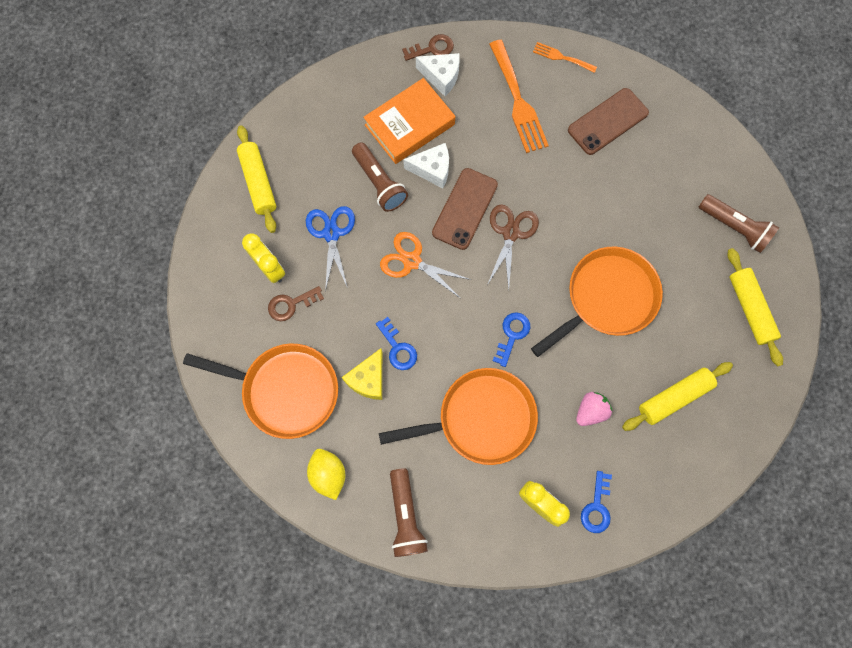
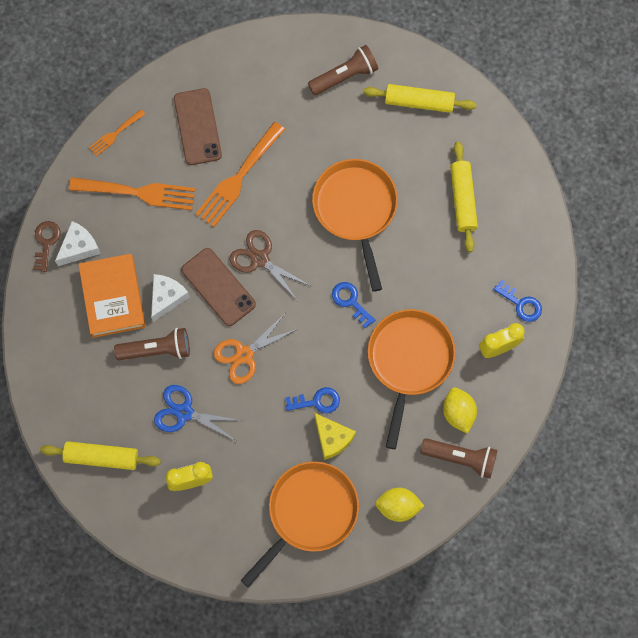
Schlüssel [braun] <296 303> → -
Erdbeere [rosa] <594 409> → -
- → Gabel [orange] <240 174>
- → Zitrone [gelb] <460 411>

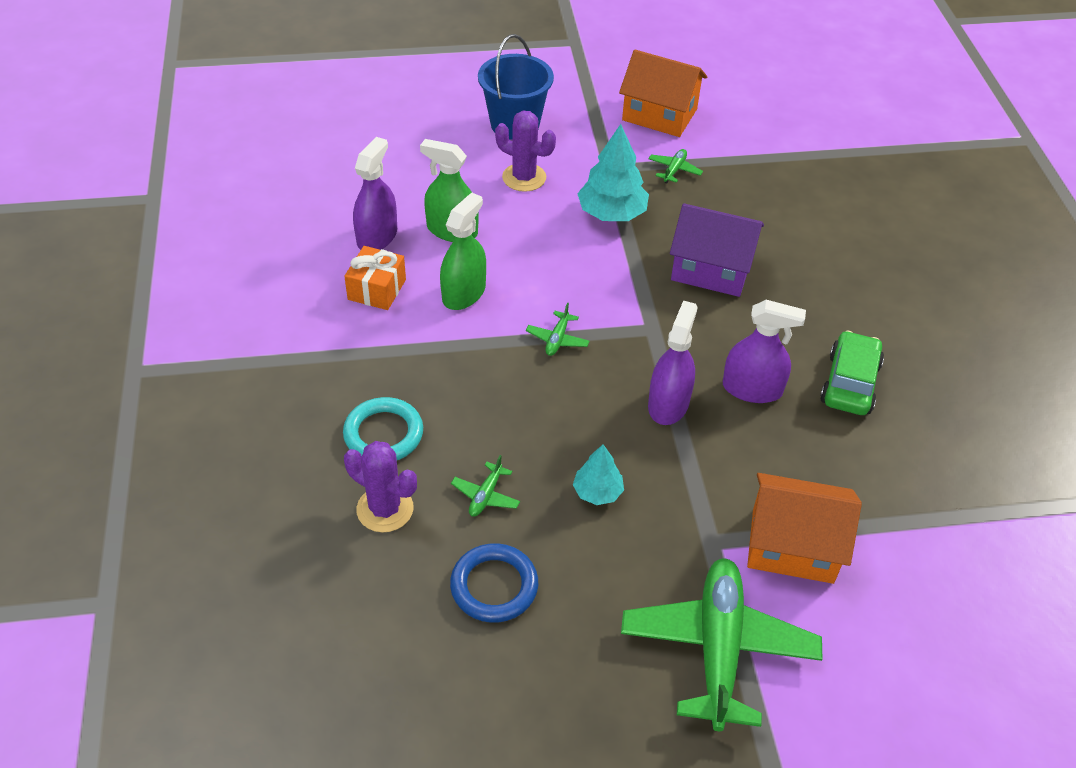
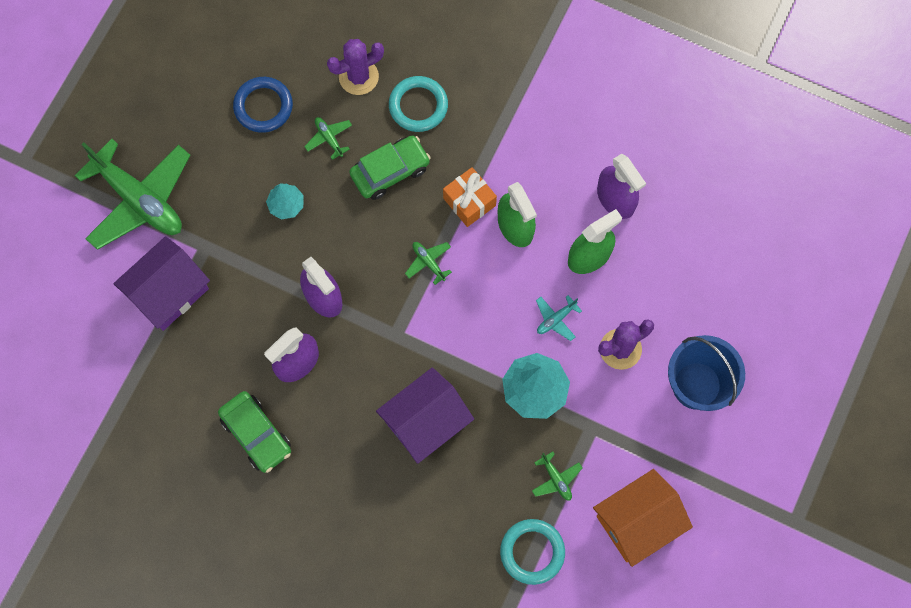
Geschenk [orange] <375 278> → Geschenk [orange] <470 197>, move
Haus [orange] <804 528> → Haus [lila] <161 283>
- → Auto [grün] <389 167>
- → Flugzeug [türkis] <559 318>
- → Ring [türkis] <532 552>

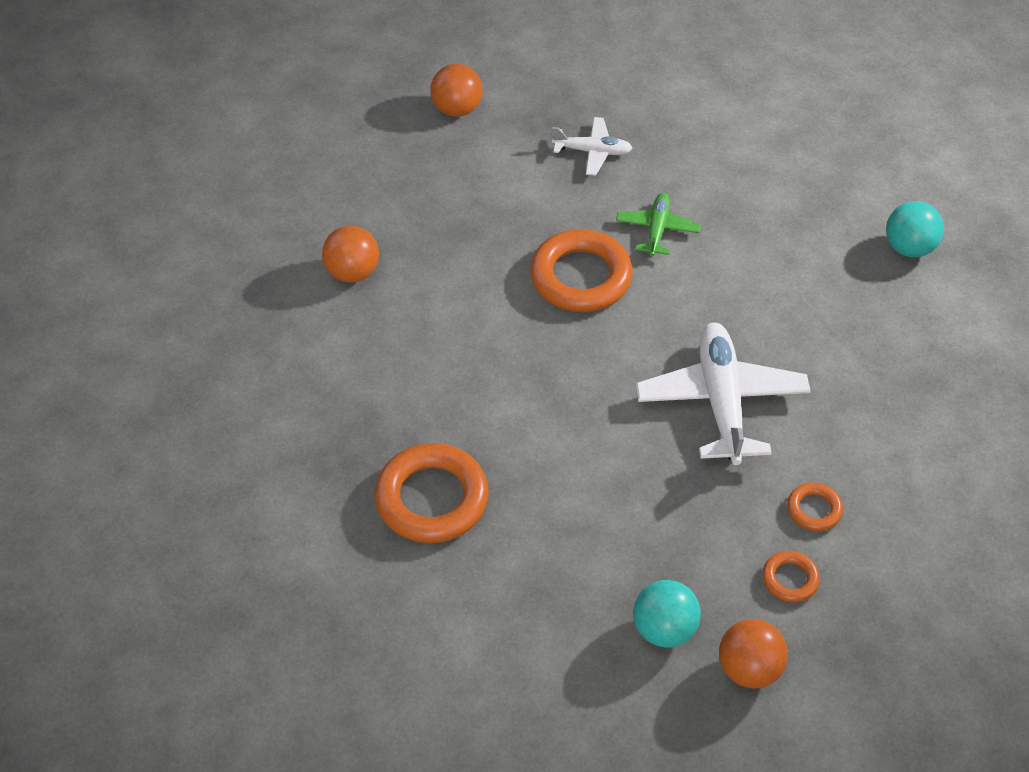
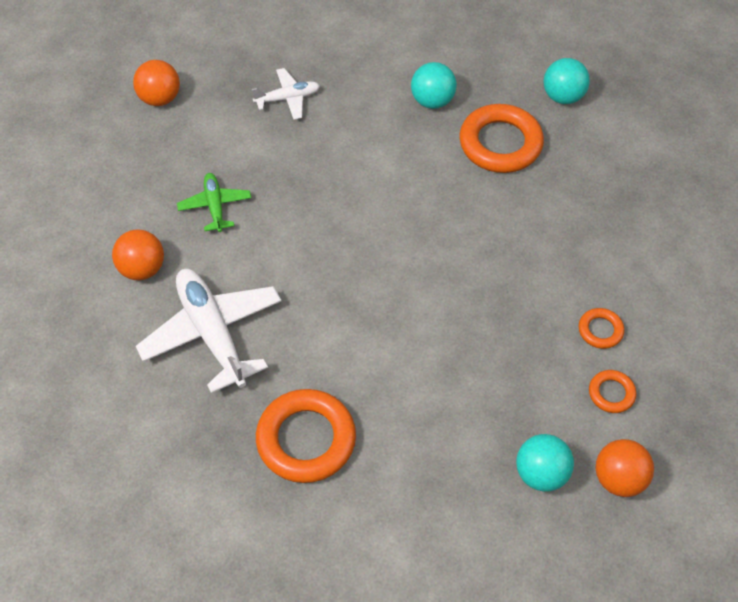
Flugzeug [grün] <658 224> → Flugzeug [grün] <214 202>, move
Ring [orange] <581 270> → Ring [orange] <501 138>, move
Flugzeug [weiß] <723 393> → Flugzeug [weiß] <208 331>, move
- → Ball [türkis] <434 85>

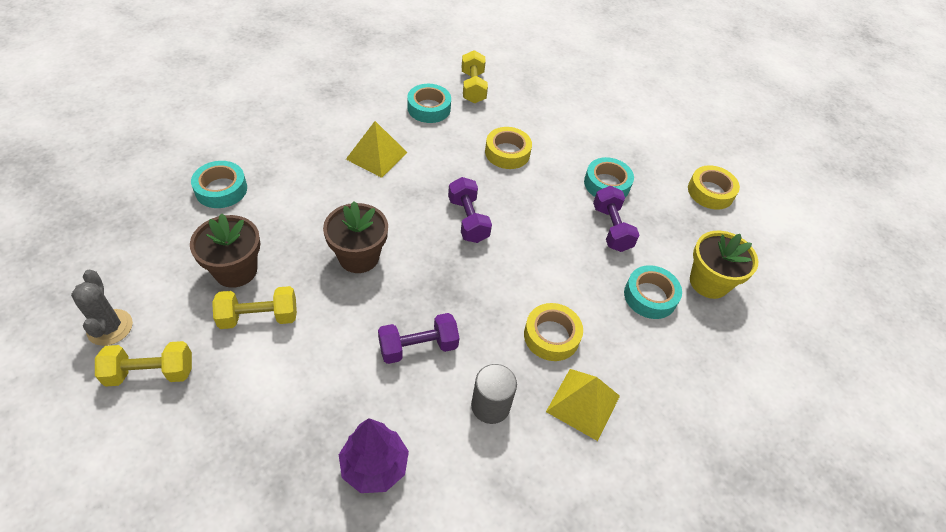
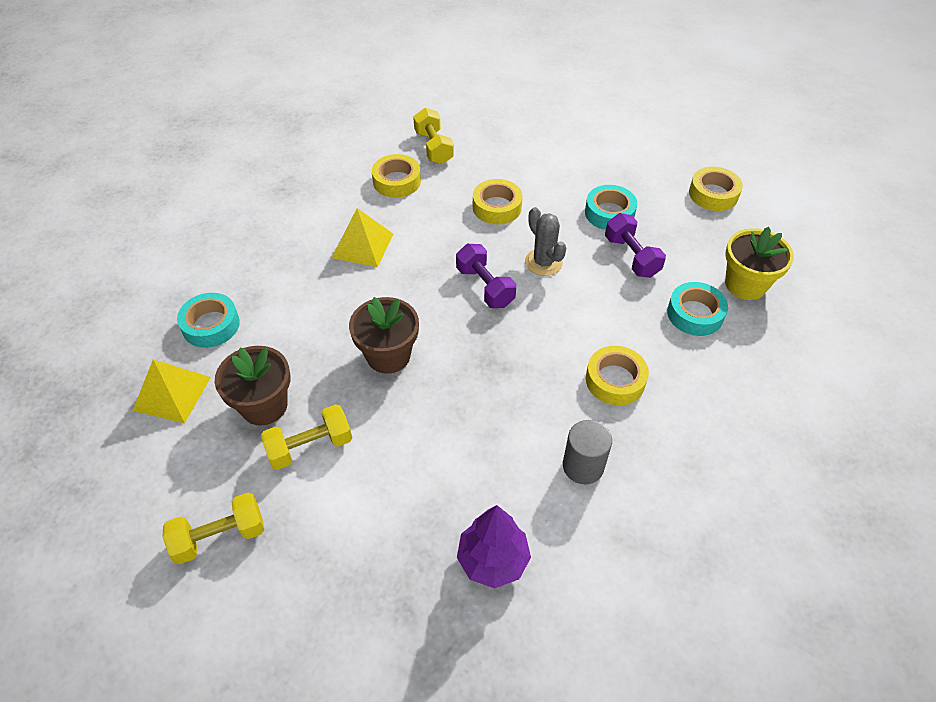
Klebeband [türkis] <429 103> → Klebeband [gelb] <396 176>
Kaktus [grau] <102 308> → Kaktus [grau] <545 241>, move
Hantel [lila] <418 338> → -
Pyramide [gelb] <583 405> → Pyramide [gelb] <172 391>, move

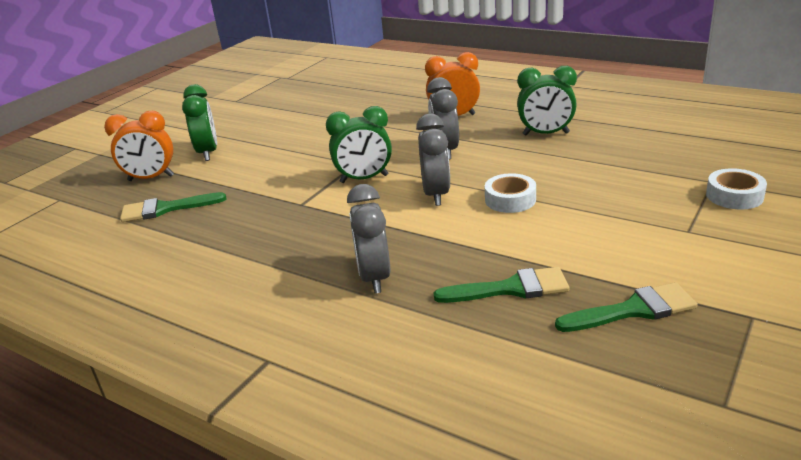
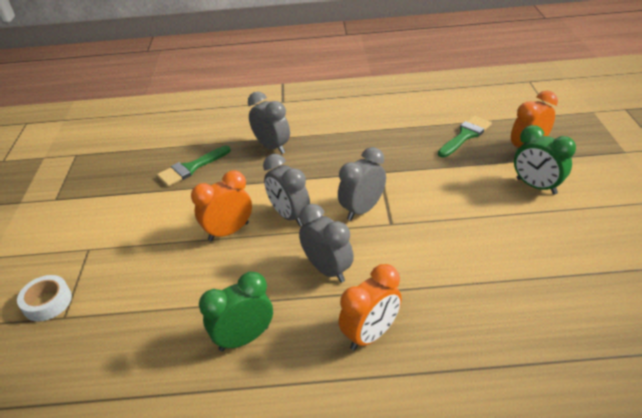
Wecker [grün] <359 144> → Wecker [grau] <362 183>
Klebeband [weiß] <510 193> → Wecker [orange] <221 205>
Pinsel [grün] <626 307> → -

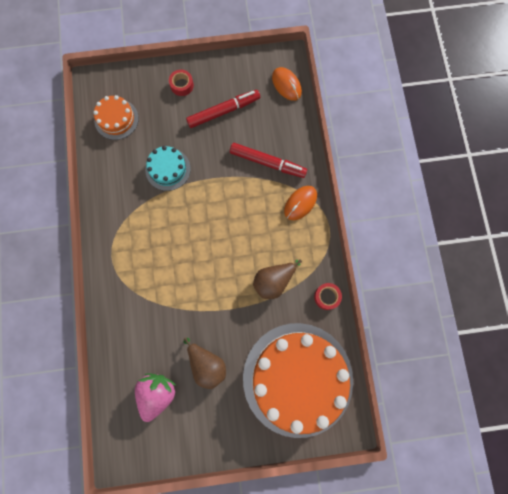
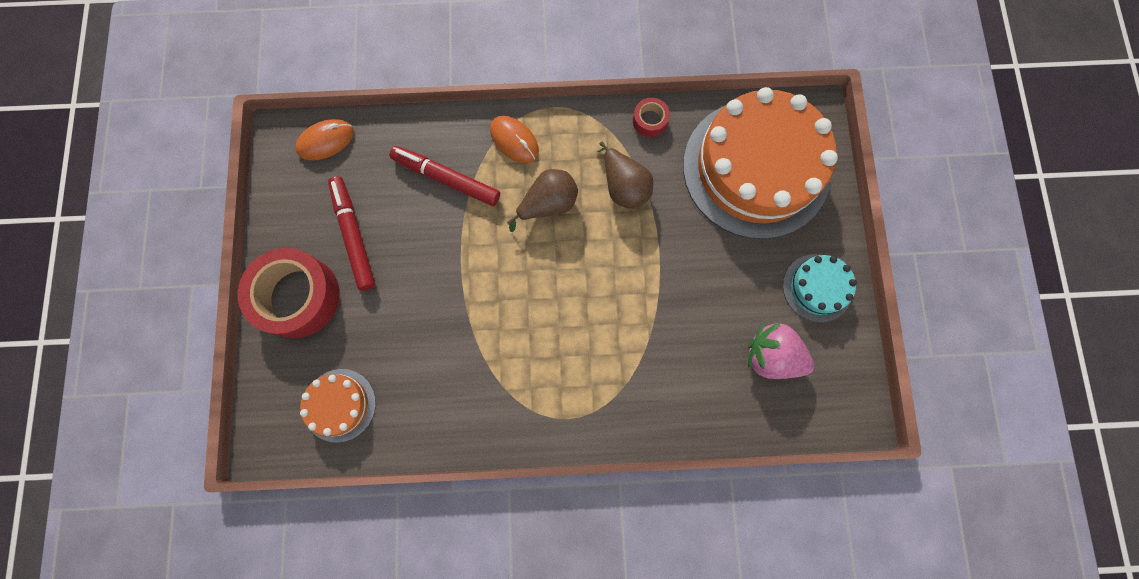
Klebeband [rot] <181 83> → Klebeband [rot] <289 293>, x2.23
Filzstift [rot] <268 160> → Filzstift [rot] <444 176>, 90 degrees counterclockwise
Kuchen [türkis] <168 168> → Kuchen [türkis] <820 288>, move
Birne [braun] <205 363> → Birne [braun] <542 200>, move

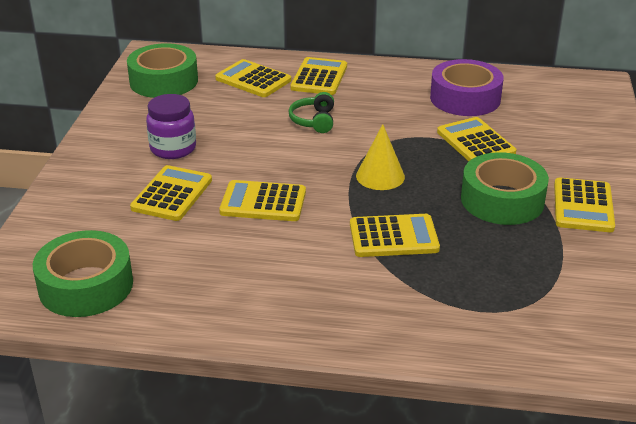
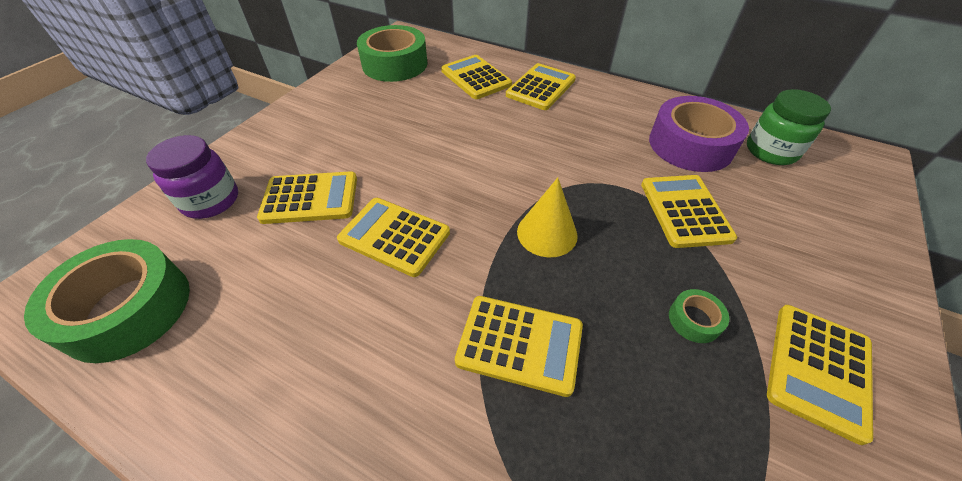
Kopfhörer [grün] <311 112> → -
Einmachglas [lila] <171 126> → Einmachglas [lila] <192 177>, move
Klebeband [grün] <505 188> → Klebeband [grün] <699 316>, x0.43
Taschenrechner [gelb] <171 193> → Taschenrechner [gelb] <307 197>, 45 degrees clockwise
- → Einmachglas [grün] <789 127>

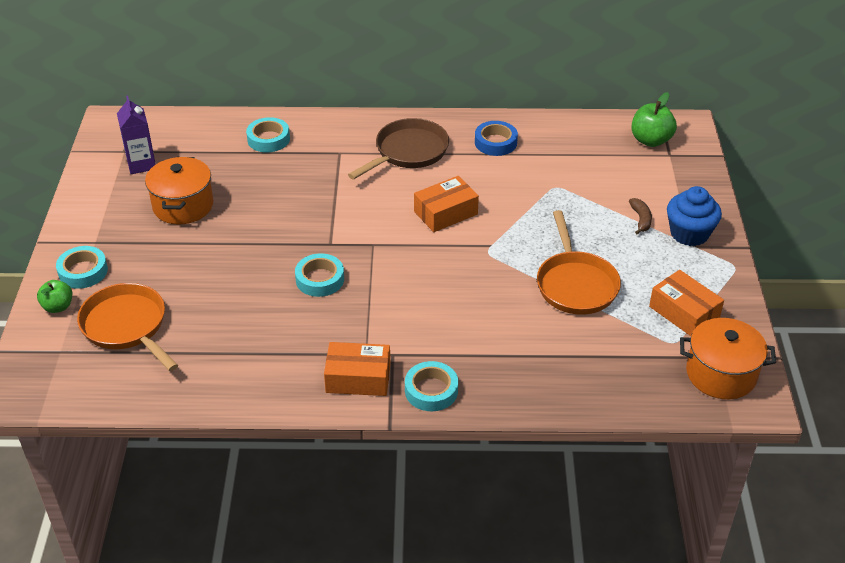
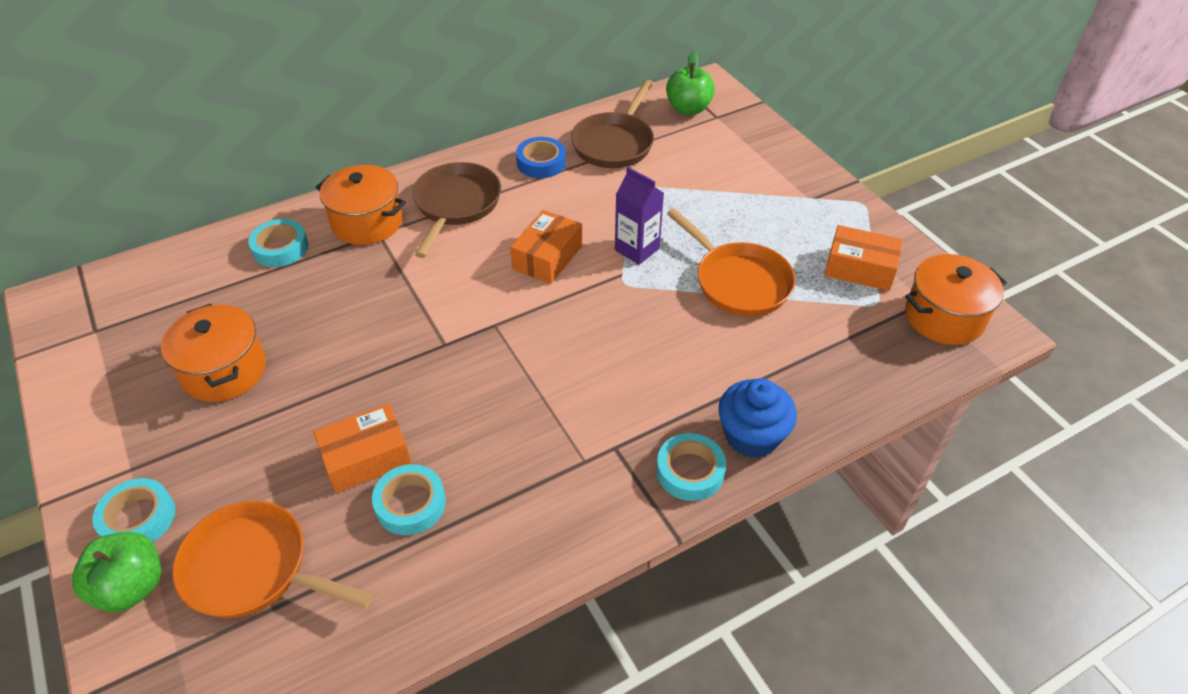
Getränkekarton [lila] <136 135> → Getränkekarton [lila] <639 216>, move
Muffin [blau] <694 216> → Muffin [blau] <757 418>, move
Banane [braun] <640 216> → -
Klebeband [türkis] <319 275> → Klebeband [türkis] <409 499>, move
Apfel [grün] <54 296> → Apfel [grün] <116 572>, x1.52
Schachtel [orange] <357 369> → Schachtel [orange] <362 448>, move
- → Pfanne [braun] <612 124>
- → Kochtopf [orange] <360 205>

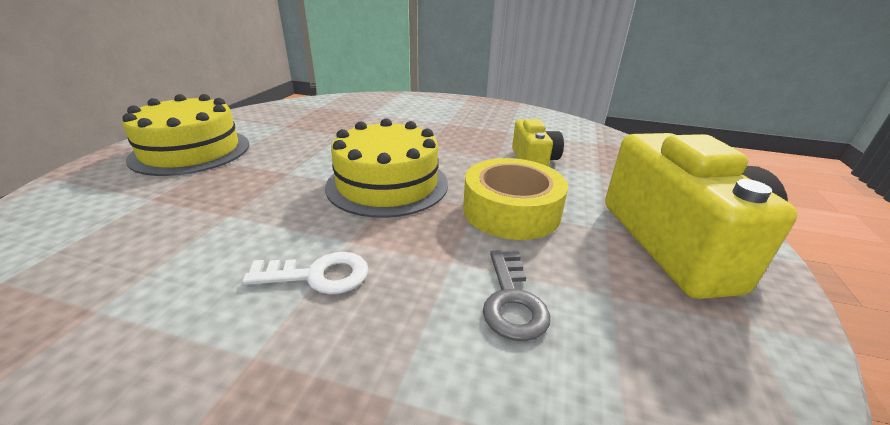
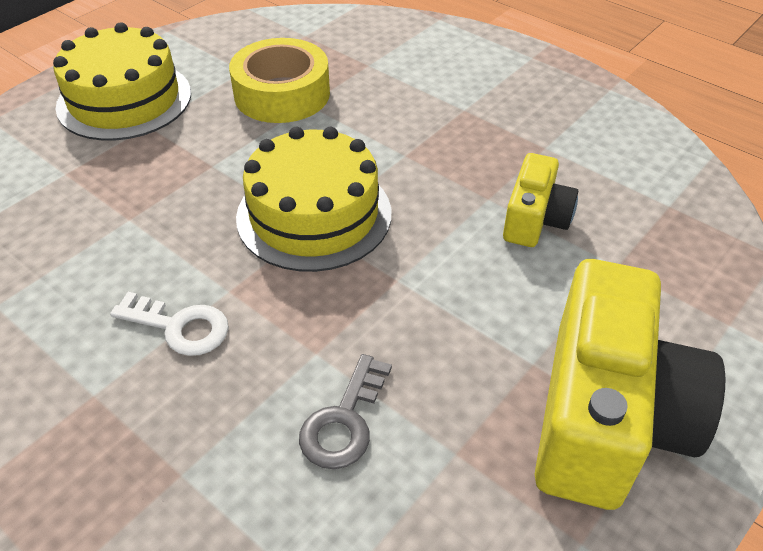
Klebeband [gelb] <515 199> → Klebeband [gelb] <279 80>, move

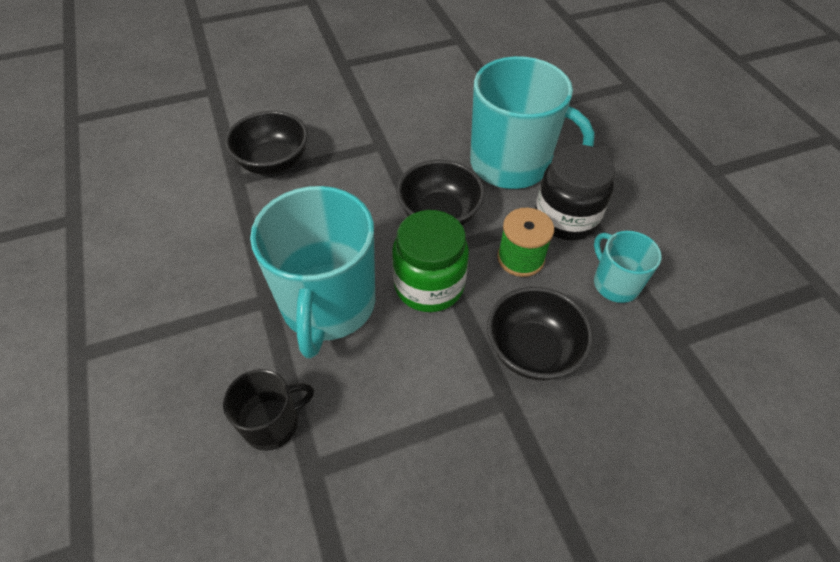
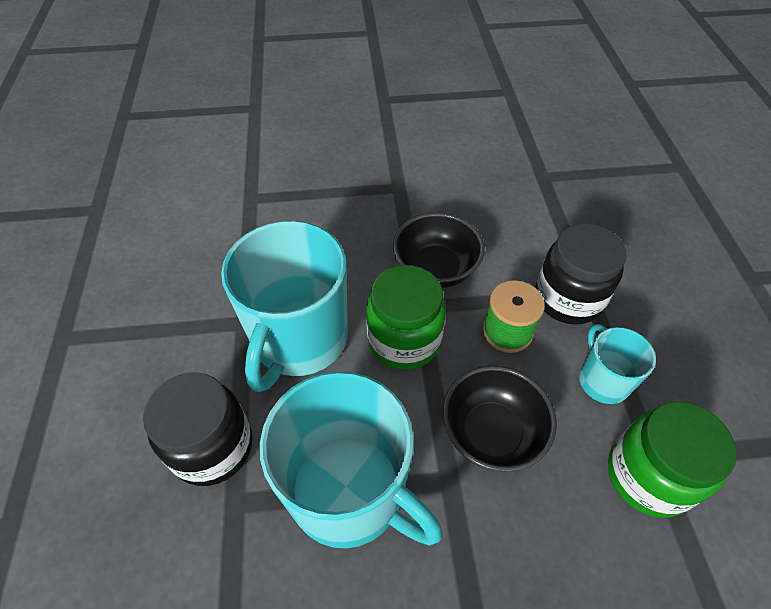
Tasse [türkis] <532 122> → Tasse [türkis] <351 459>, move
Schüssel [schwarz] <266 143> → -
Tasse [schwarz] <268 410> → Einmachglas [schwarz] <197 429>
- → Einmachglas [grün] <672 459>

